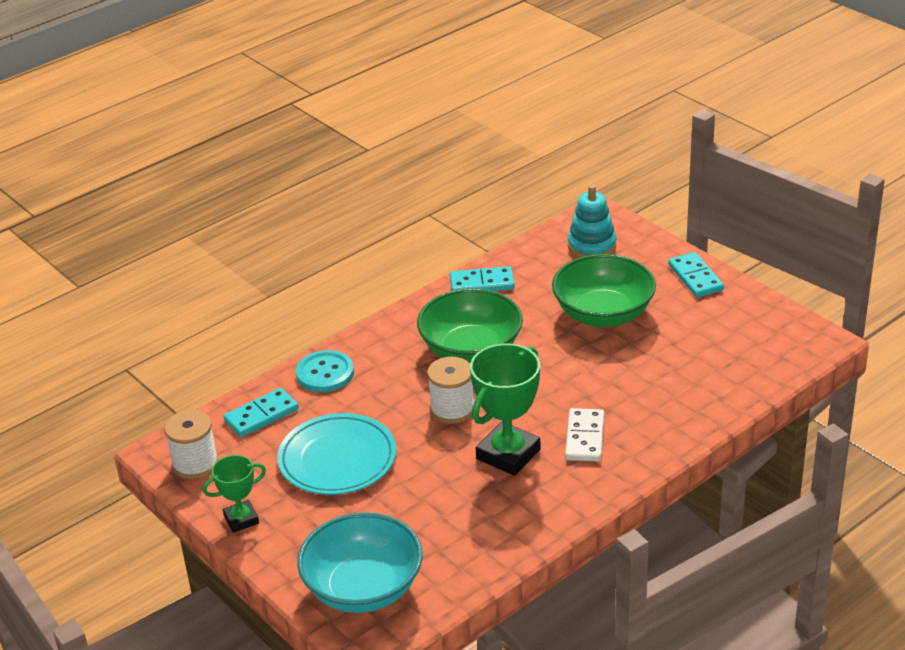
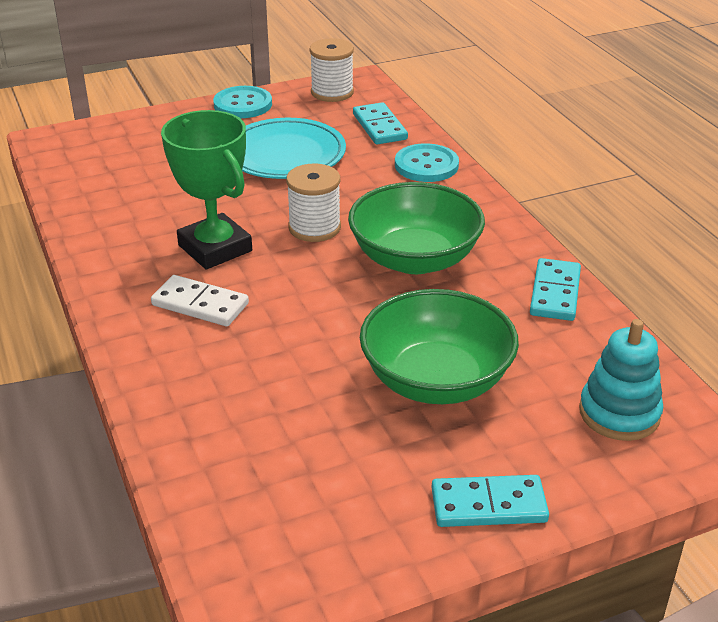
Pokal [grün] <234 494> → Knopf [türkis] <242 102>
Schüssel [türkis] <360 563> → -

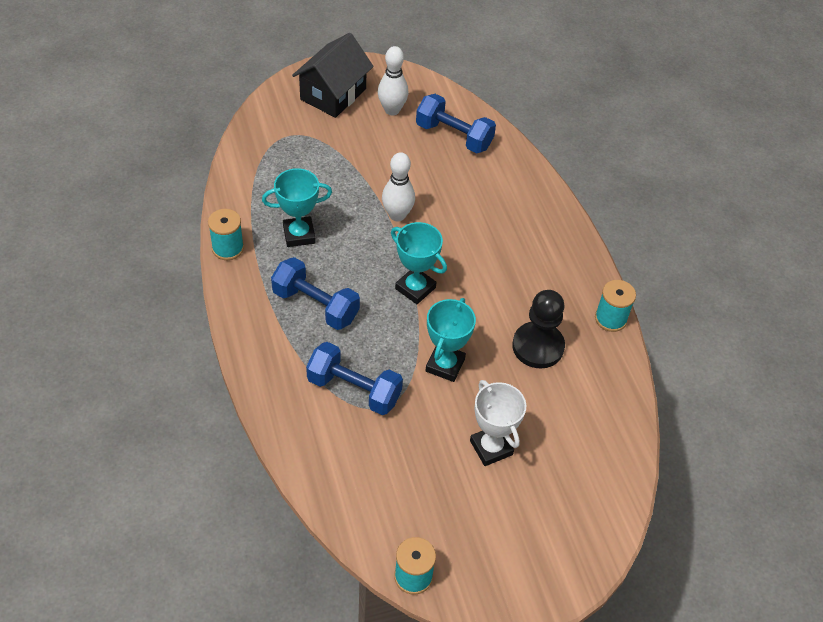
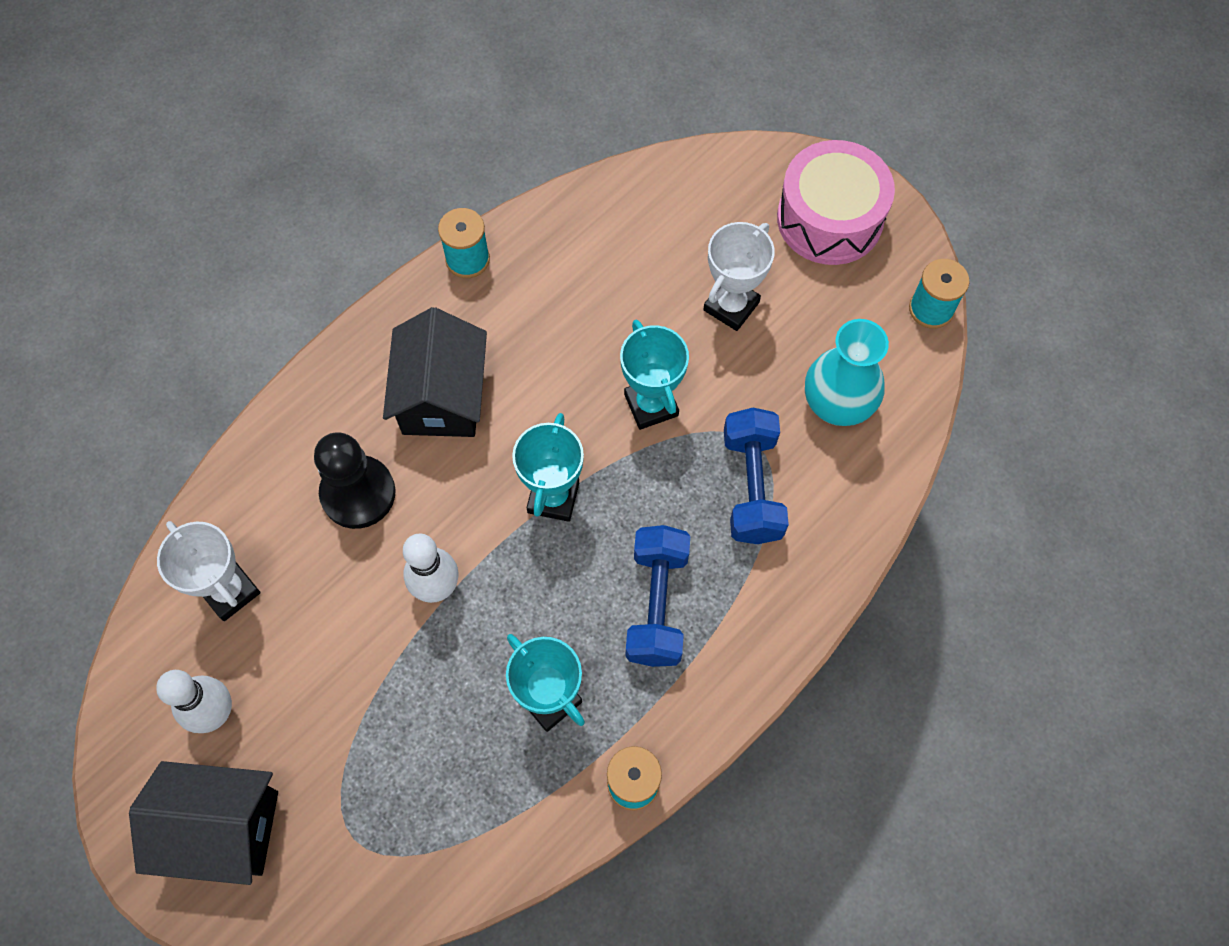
Hantel [blau] <456 123> → Pokal [weiß] <209 571>
Bauer [schwarz] <538 329> → Bauer [schwarz] <355 480>, move
Pokal [türkis] <451 340> → Pokal [türkis] <654 375>, 75 degrees clockwise
- → Trommel [rosa] <836 202>
- → Haus [schwarz] <435 372>
- → Vase [türkis] <847 372>

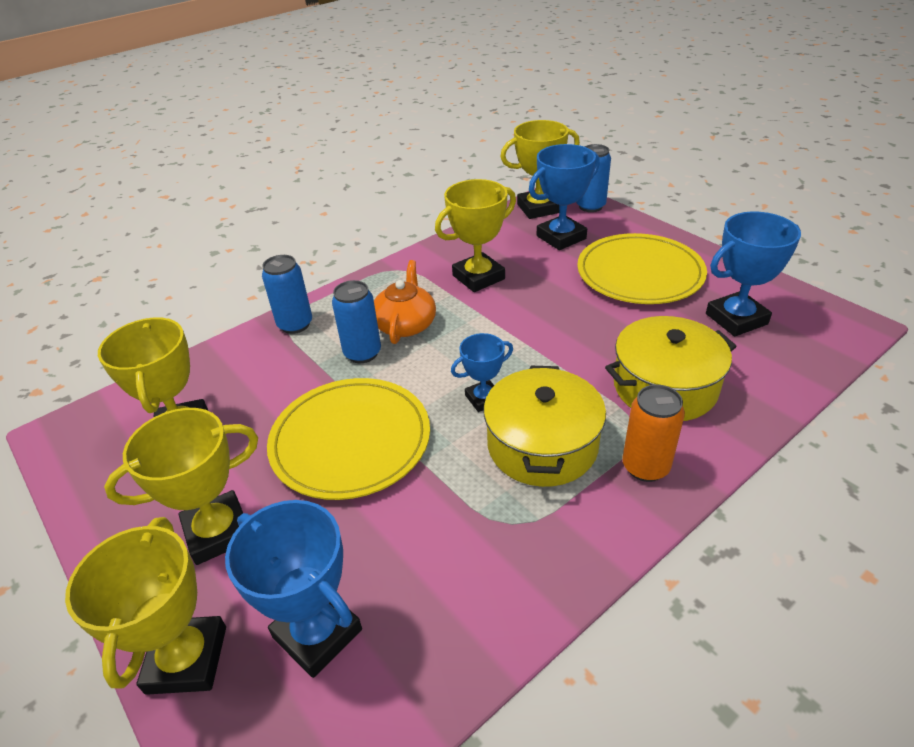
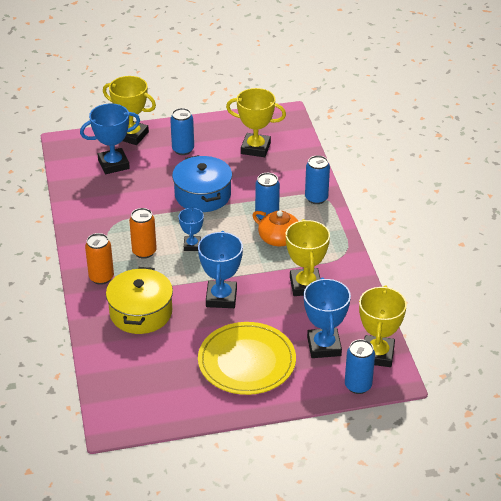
Pokal [blau] <753 274> → Pokal [blau] <220 269>, move
Kochtopf [gelb] <544 426> → Dose [orange] <143 233>
Teller [gelb] <348 439> → Kochtopf [blau] <202 183>
Pokal [gelb] <181 486> → Dose [blau] <182 131>

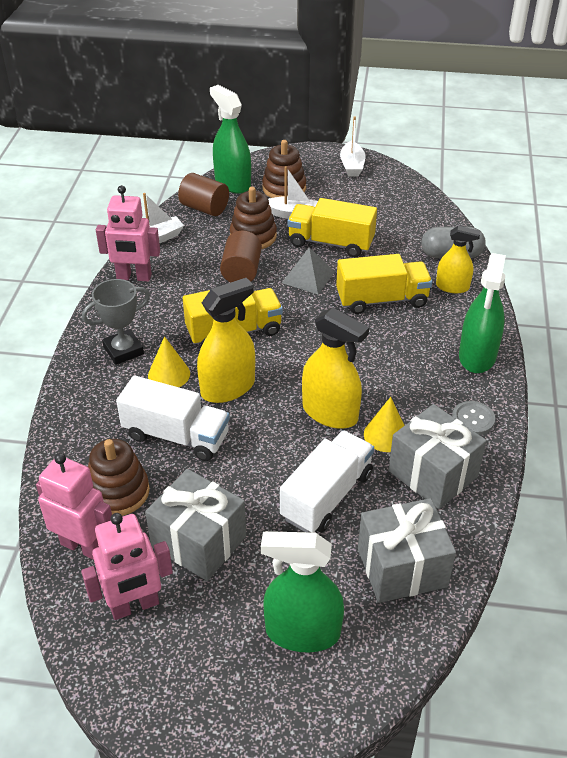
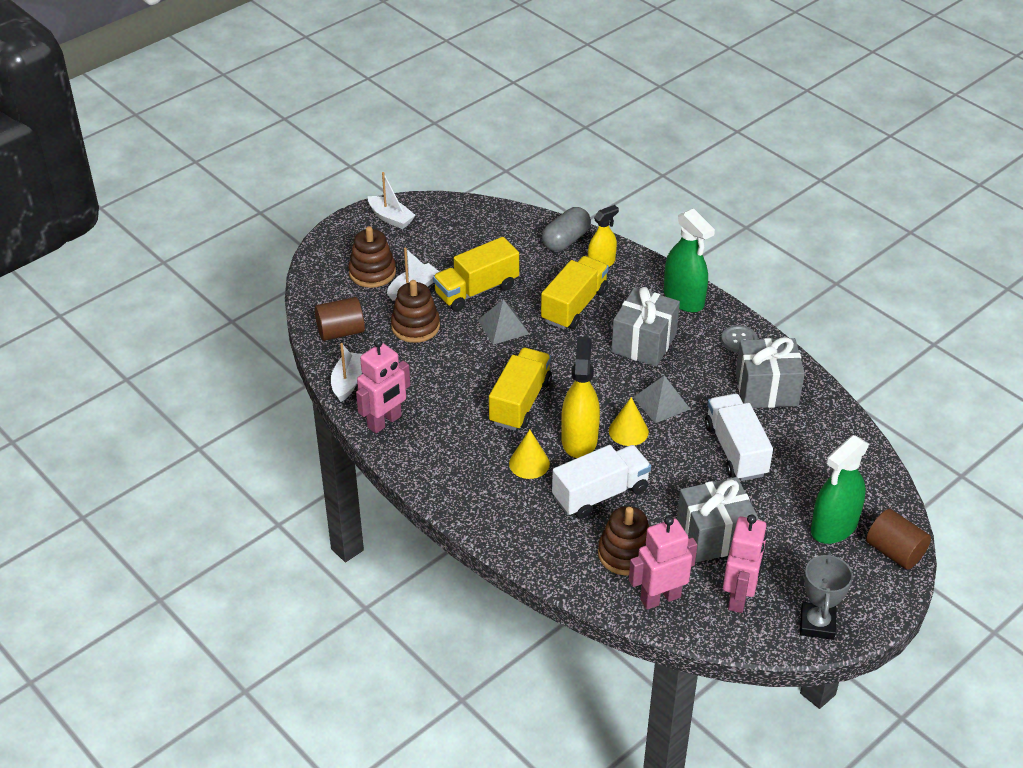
Sprühflasche [grün] <230 139> → -
Vollzylinder [braun] <241 257> → Vollzylinder [braun] <898 539>, move
Pokal [grau] <116 322> → Pokal [grau] <826 596>, move
Sprühflasche [gelb] <335 368> → Pyramide [grau] <661 399>
Kegel [gelb] <384 424> → Kegel [gelb] <629 421>, move
Geschenk [grau] <407 550> → Geschenk [grau] <645 327>, move

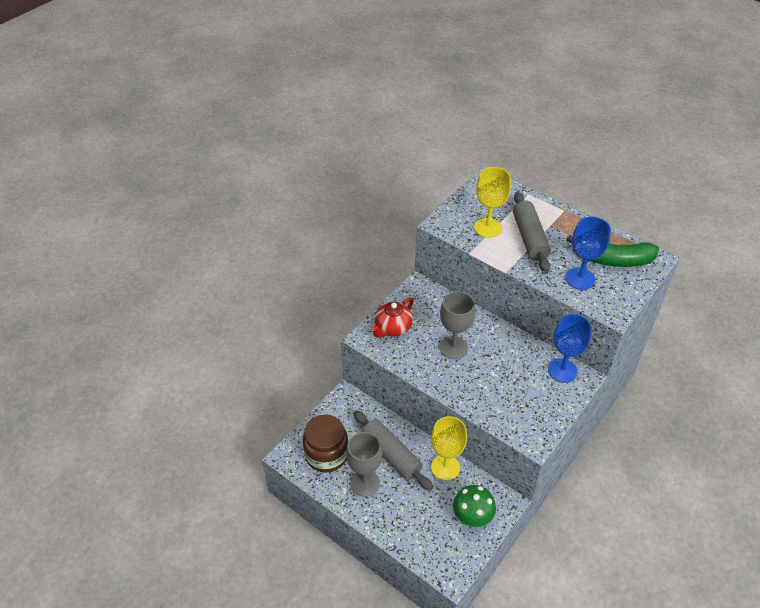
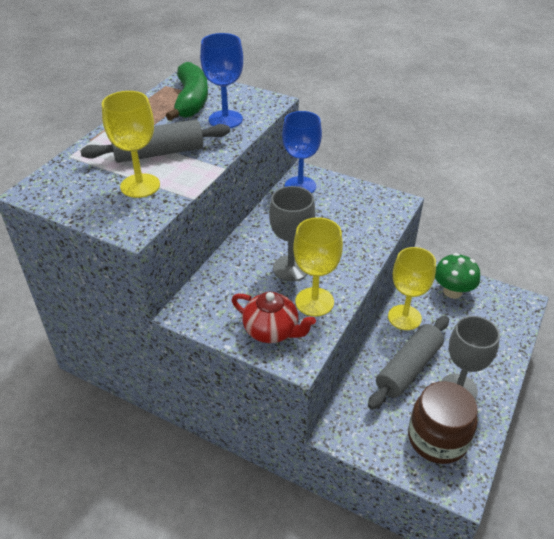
- → Kelch [gelb] <318 266>

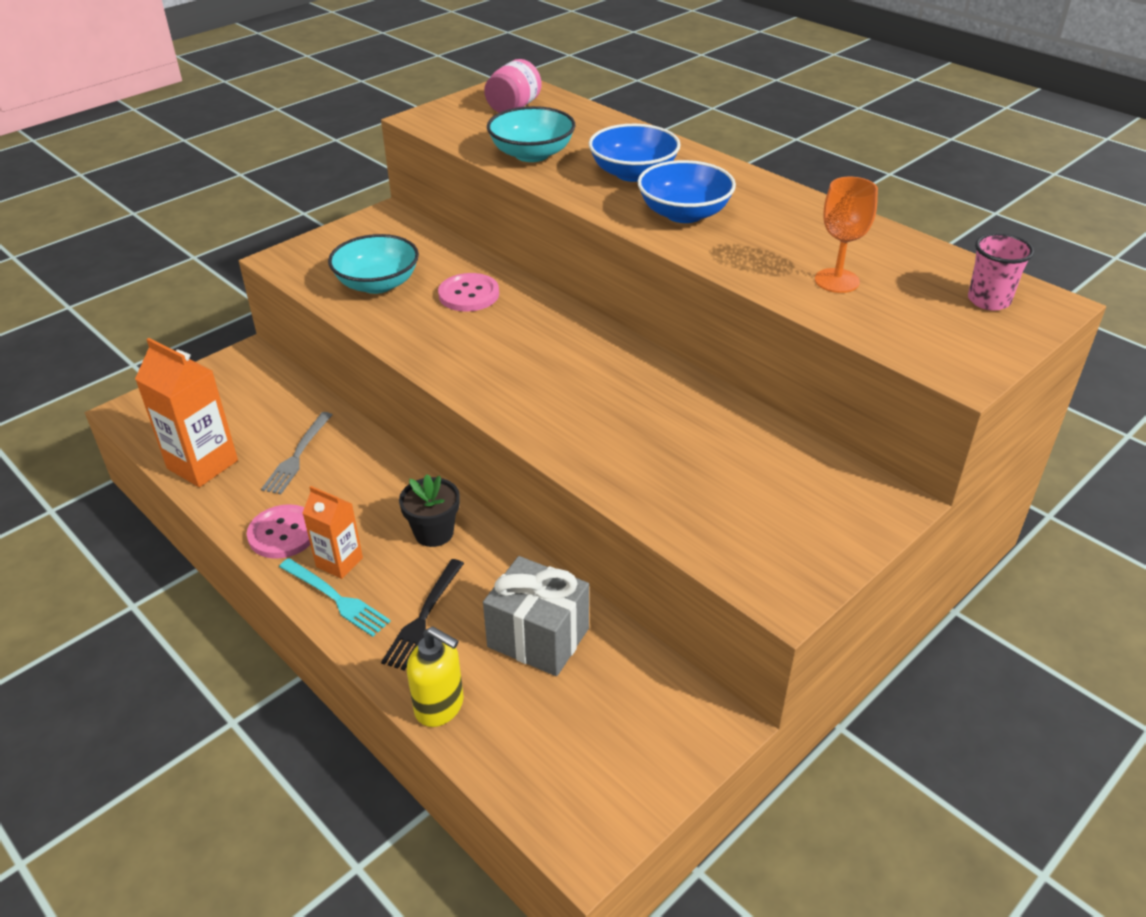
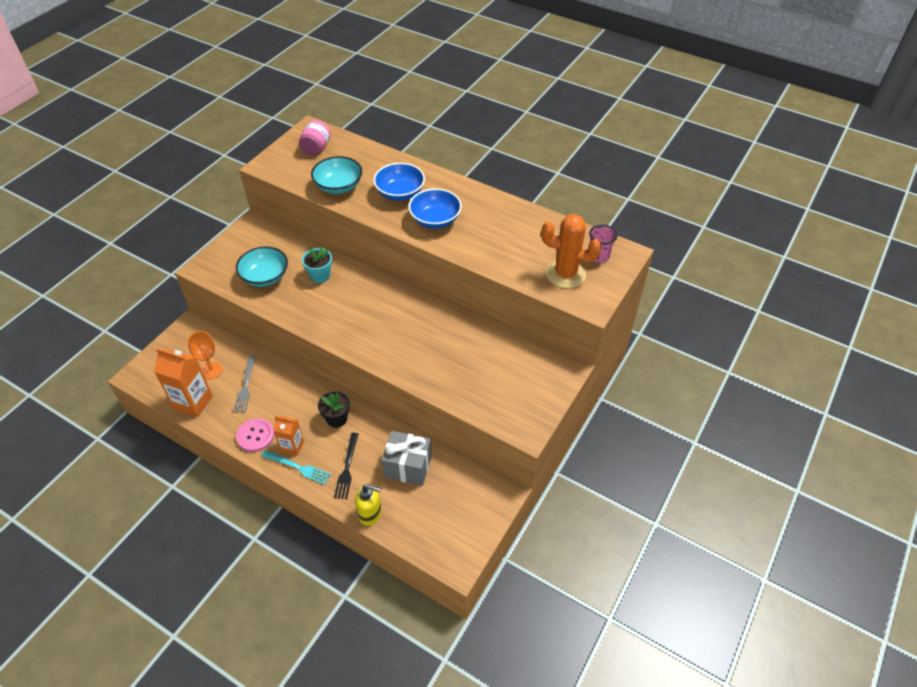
Kelch [orange] <846 235> → Kelch [orange] <205 355>, move
Knopf [rosa] <468 292> → Blumentopf [türkis] <317 265>
- → Kaktus [orange] <571 251>

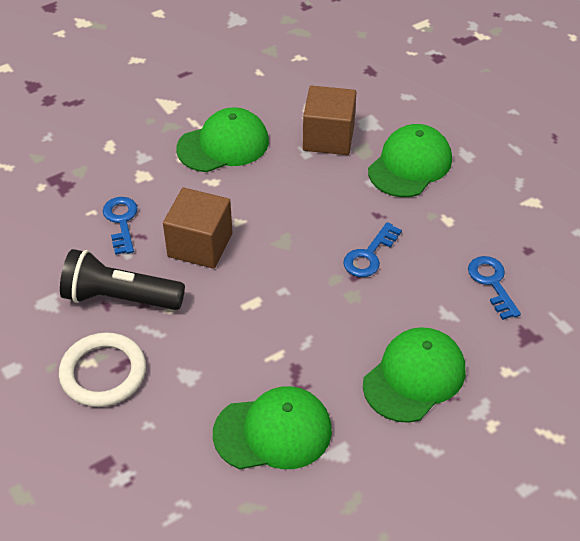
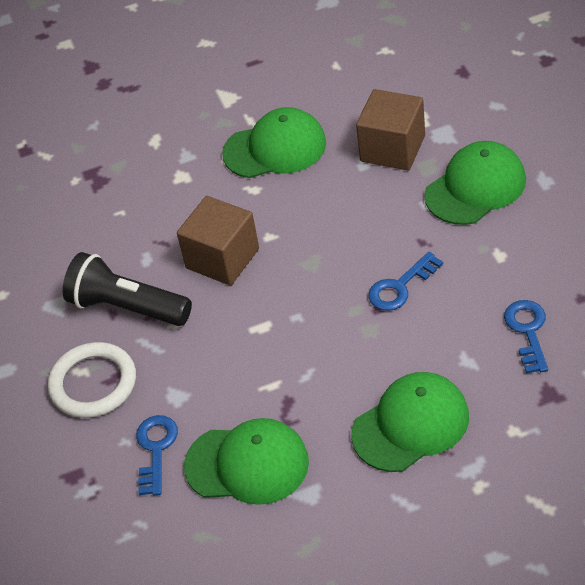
Schlüssel [blau] <120 226> → Schlüssel [blau] <157 455>, move

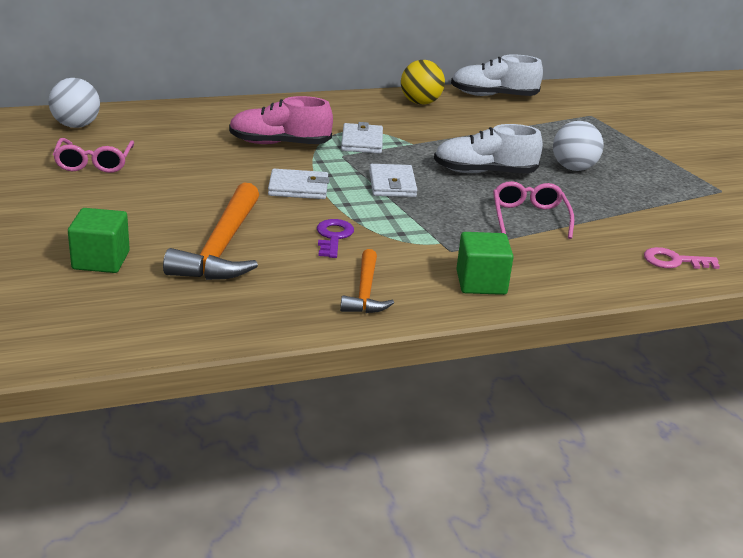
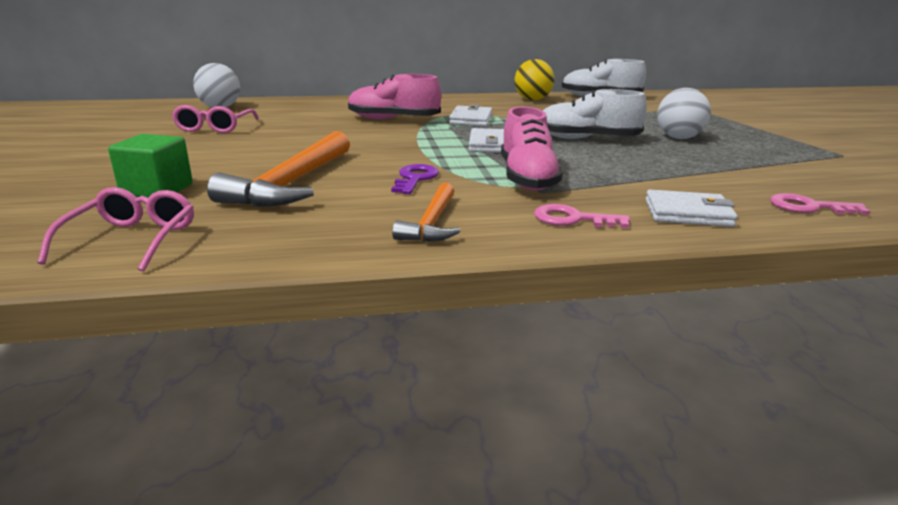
Geldbörse [weiß] <298 184> → Geldbörse [weiß] <691 208>, move
Brille [rosa] <533 210> → Brille [rosa] <116 229>, move
Kubus [grün] <485 263> → Schlüssel [rosa] <582 216>
- → Schuh [rosa] <532 148>

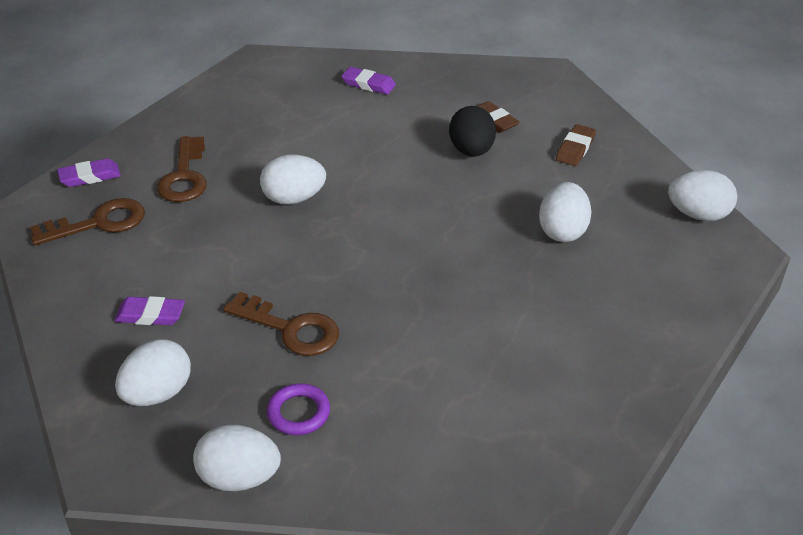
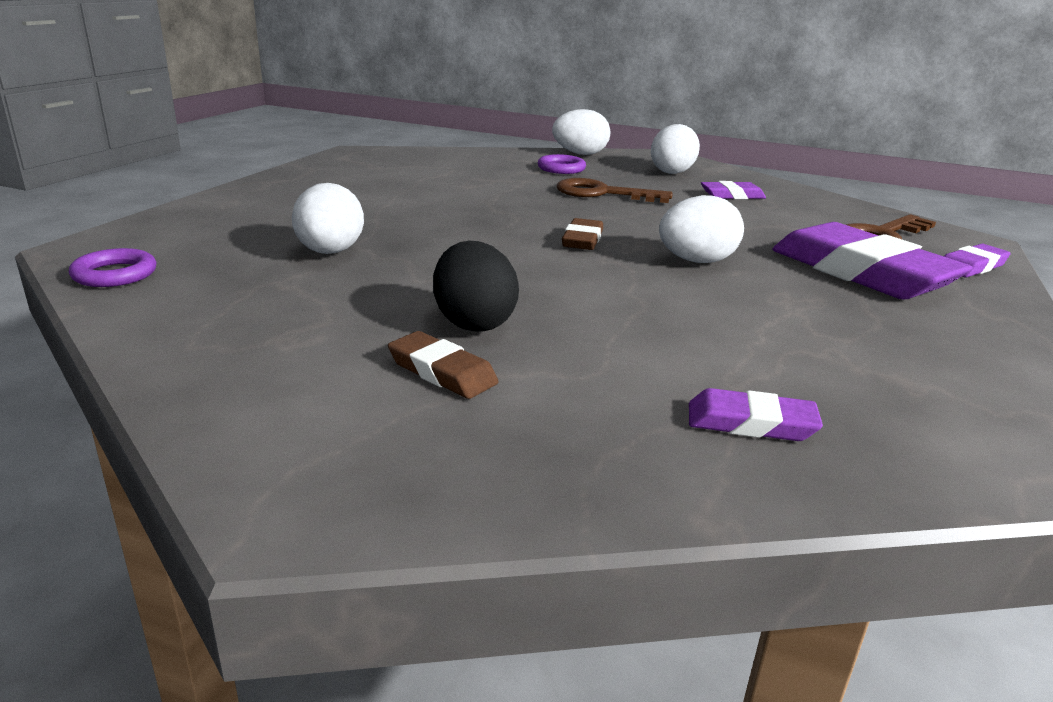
Radiergummi [braun] <576 145> → Radiergummi [braun] <582 234>, move
Schlüssel [braun] <182 169> → Radiergummi [lila] <873 260>
Ei [weiß] <702 195> → Ring [lila] <112 267>

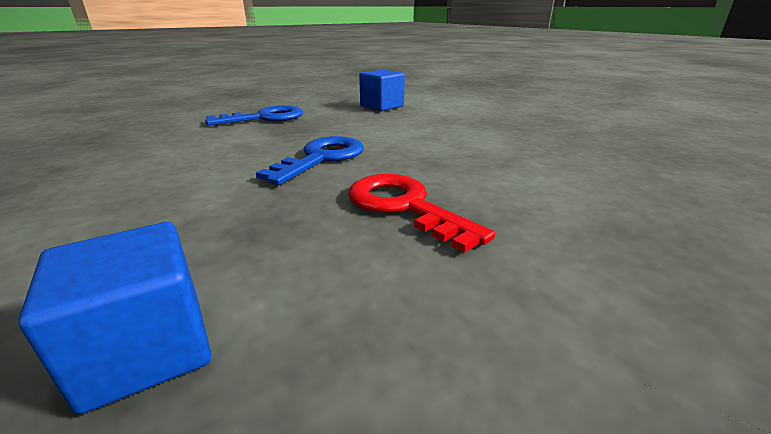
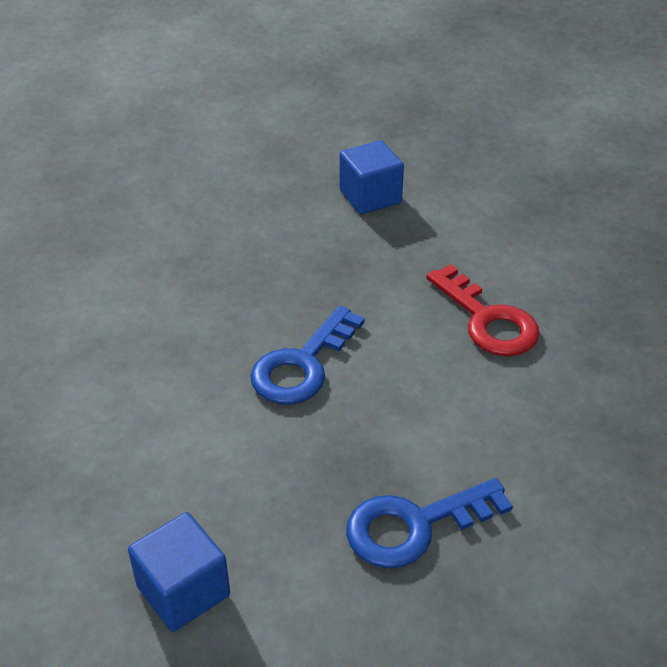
Schlüssel [rot] <421 213> → Schlüssel [rot] <483 310>, move

